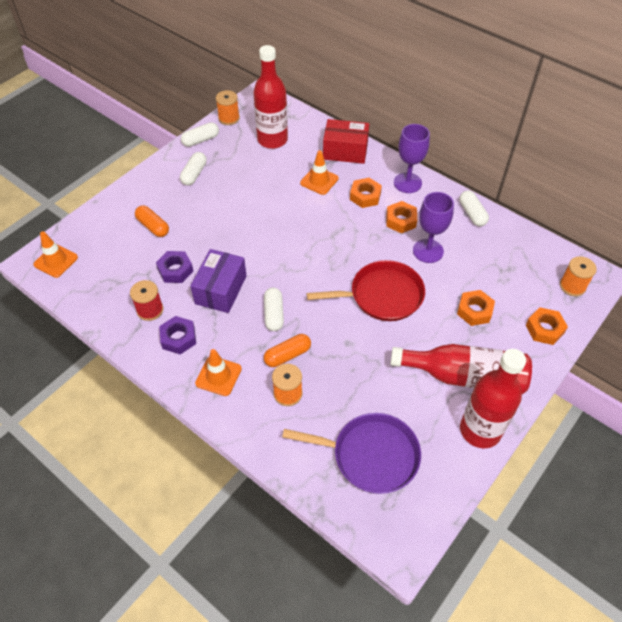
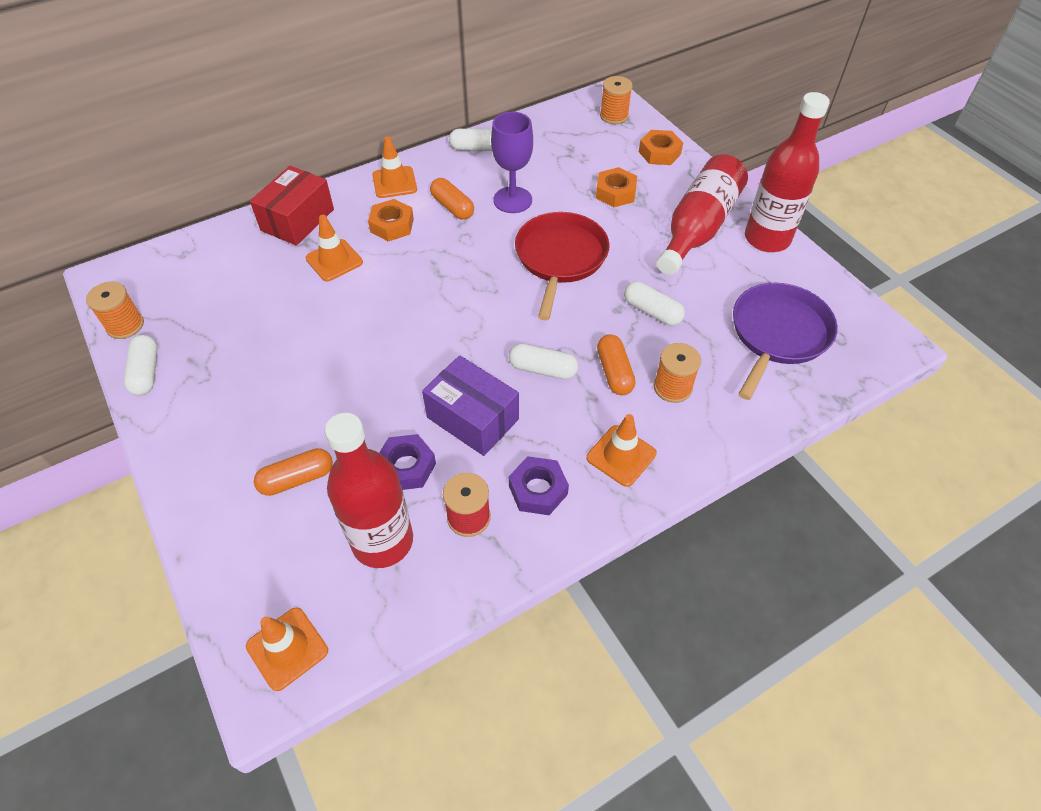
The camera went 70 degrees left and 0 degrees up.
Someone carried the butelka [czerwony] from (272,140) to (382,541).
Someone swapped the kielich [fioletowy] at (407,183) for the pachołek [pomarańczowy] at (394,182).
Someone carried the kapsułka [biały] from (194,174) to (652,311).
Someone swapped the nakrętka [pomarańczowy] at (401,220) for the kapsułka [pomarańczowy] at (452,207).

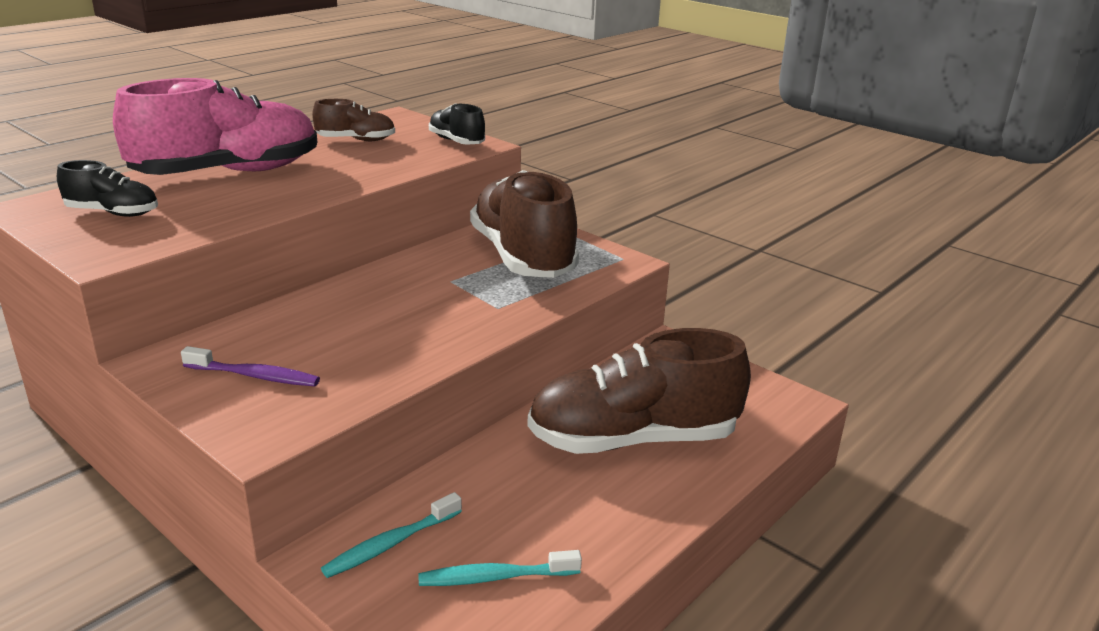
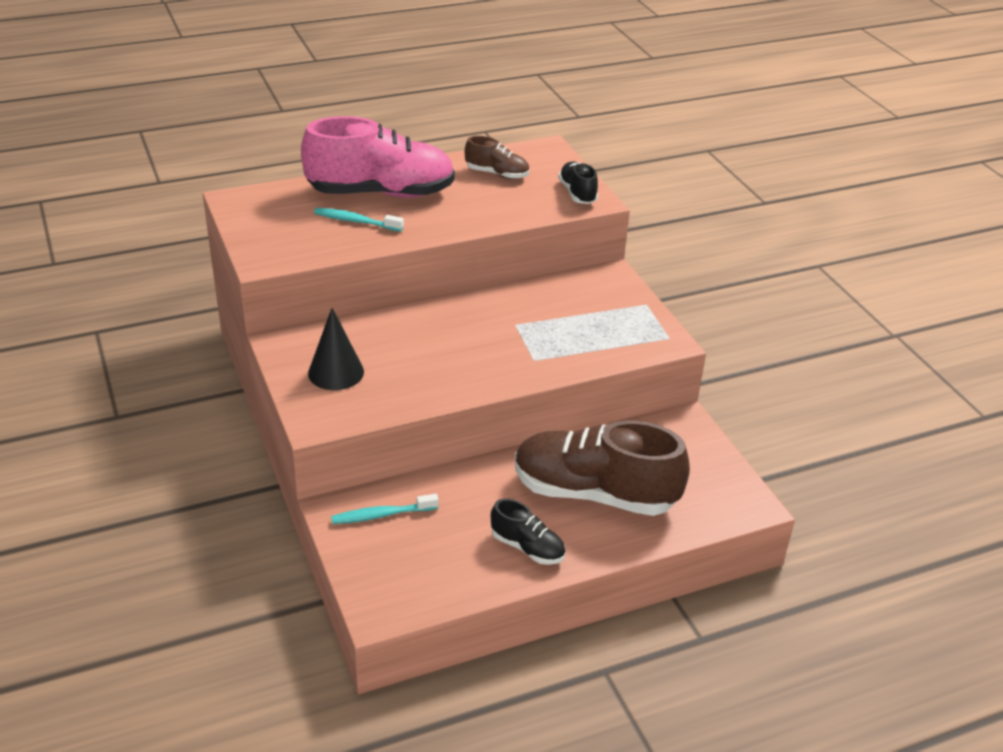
The camera went 25 degrees right and 10 degrees up.
Someone carried the but [czarny] from (113,213) to (527,547).
Someone took away the but [brązowy] at (522,257).
Someone swapped the szczoteczka do zębów [fioletowy] at (255,376) for the stożek [czarny] at (336,372).
Someone carried the szczoteczka do zębów [turkusowy] from (494,577) to (355,221).

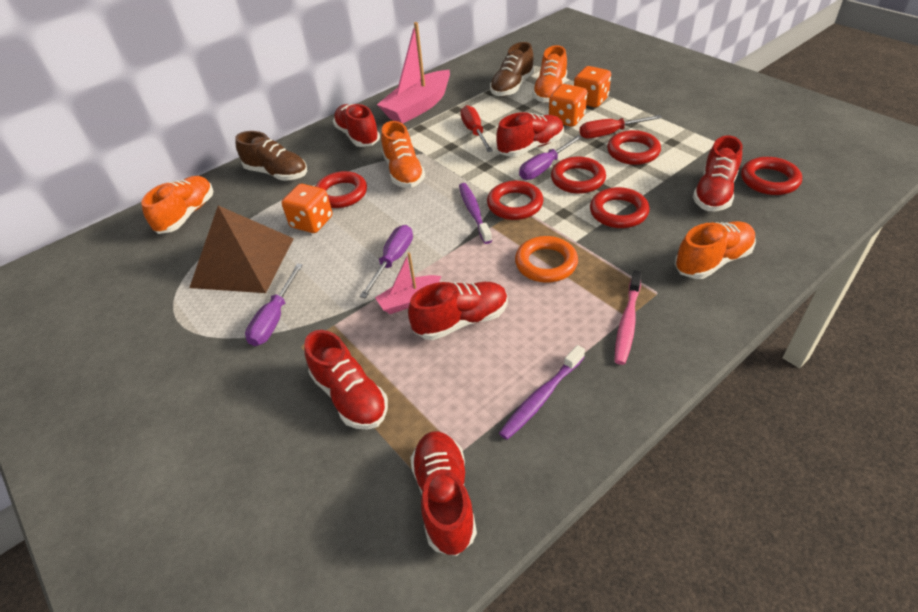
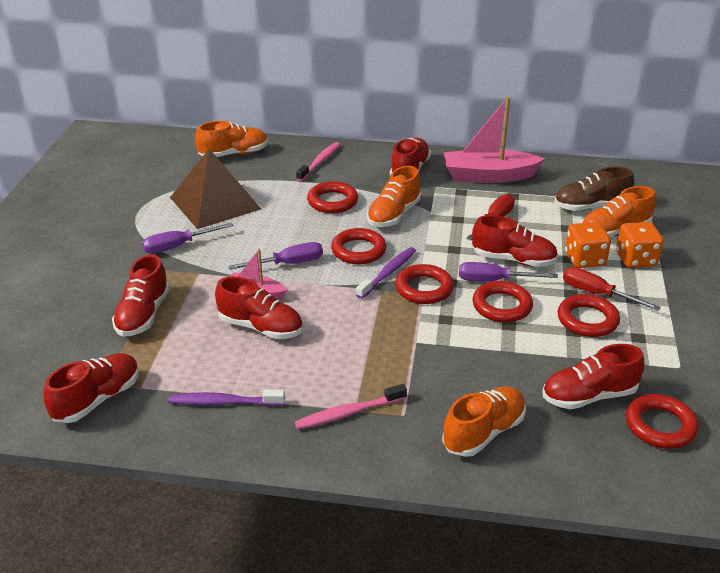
The camera went 45 degrees right and 10 degrees down.
Someone swapped the but [brązowy] at (277,173) for the szczoteczka do zębów [różowy] at (320,162).
Someone took away the kostka do gry [pomarańczowy] at (312,222).
Someone carried the pierścień [czerwony] from (618,212) to (358,250).
Someone rotated the but [pomarańczowy] at (712,261) by 60 degrees counterclockwise.
Someone took away the pierścień [pomarańczowy] at (546,263).

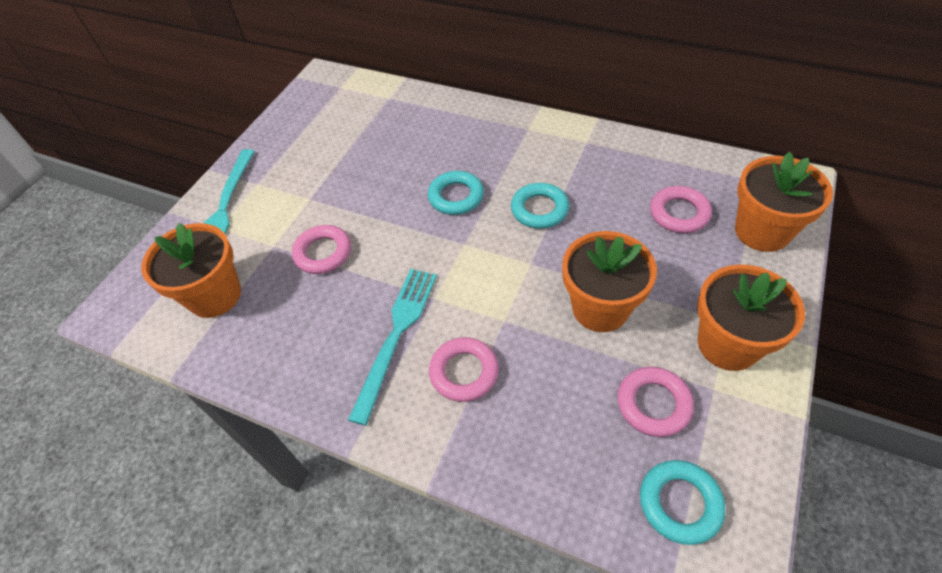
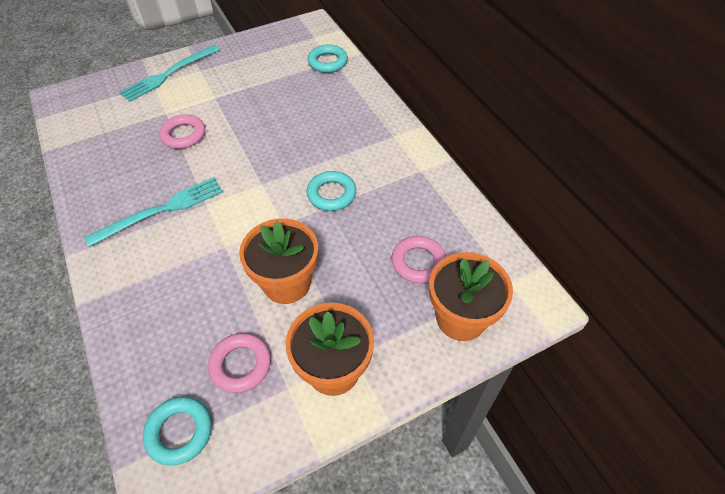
The camera went 35 degrees right and 0 degrees up.
Someone carried the pierścień [turkusowy] from (456,196) to (327,62).
Someone took away the doniczka [pomarańczowy] at (215,296).
Someone took away the pierścień [różowy] at (464,372).

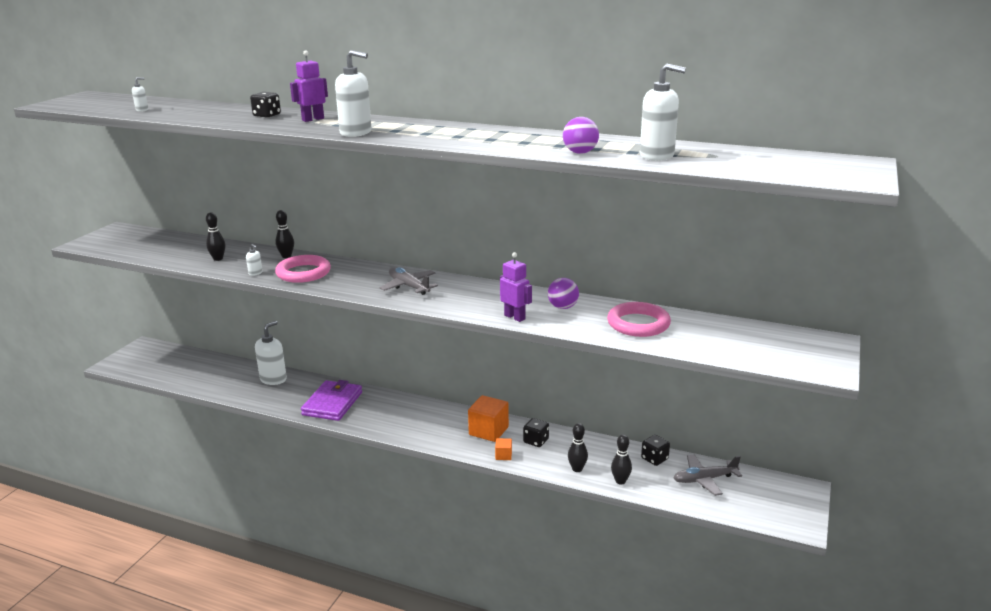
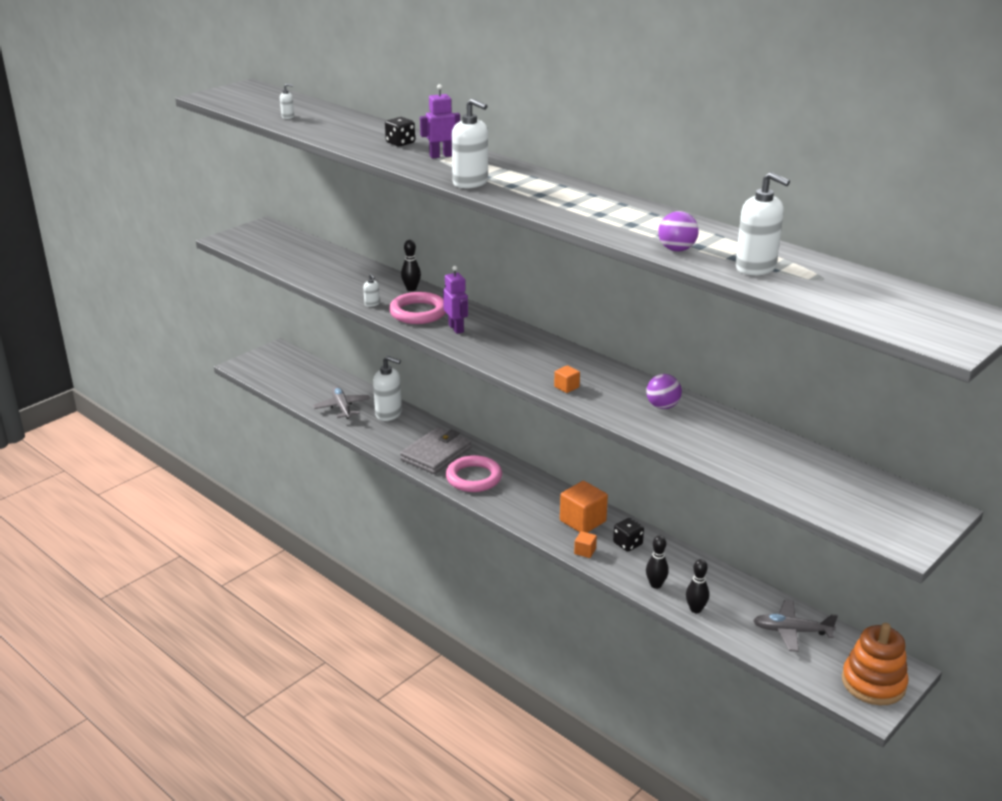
The camera went 20 degrees right and 5 degrees up.
Someone took away the kręgiel [czarny] at (218,259).
Someone carried the robot [fioletowy] from (515,317) to (456,328).
Someone carried the samolot [szary] from (409,286) to (342,407).
Someone carried the pierścień [różowy] from (638,324) to (474,478).
Someone rotated the dozownik mydła [biały] at (273,379) by 60 degrees clockwise.
Someone repainted the portfel [fioletowy] at (332,403), which became the portfel [szary] at (436,454).
Someone took away the kostka do gry [czarny] at (654,459).
Someone put down the sześcian [pomarańczowy] at (566,387).
Someone put down the zabawka nakładanka [pomarańczowy] at (873,683).

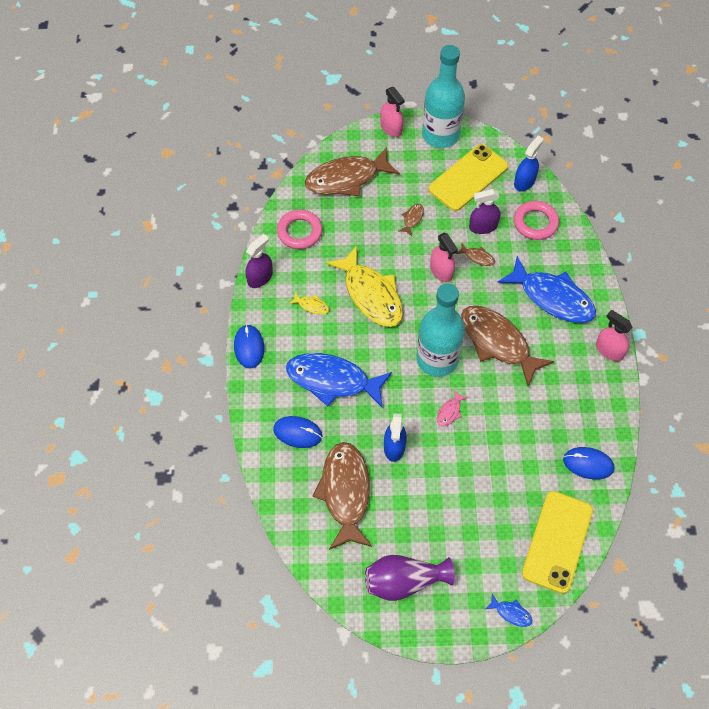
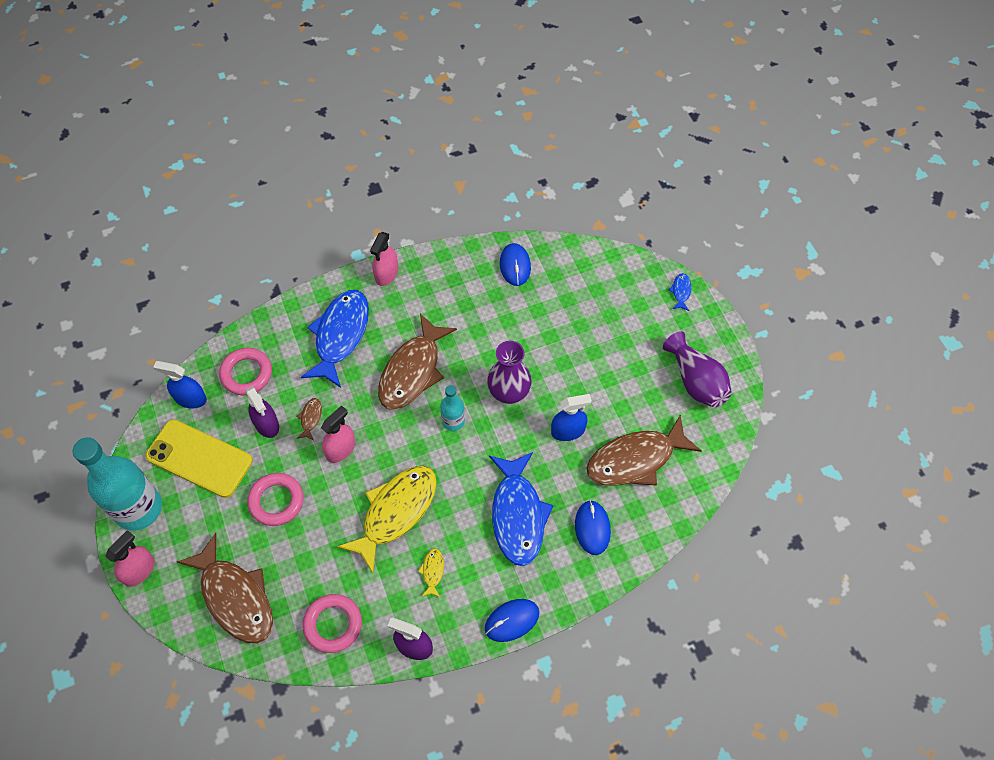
The camera went 110 degrees left and 0 degrees up.
Someone swapped the ryba [brązowy] at (412,219) for the pierścień [różowy] at (276,501).
Someone scaled the butelka [turkusowy] at (437,359) by 0.49.
Someone swapped the ryba [różowy] at (449,412) for the wazon [fioletowy] at (509,392).
Someone took away the telefon [żółty] at (557,541).

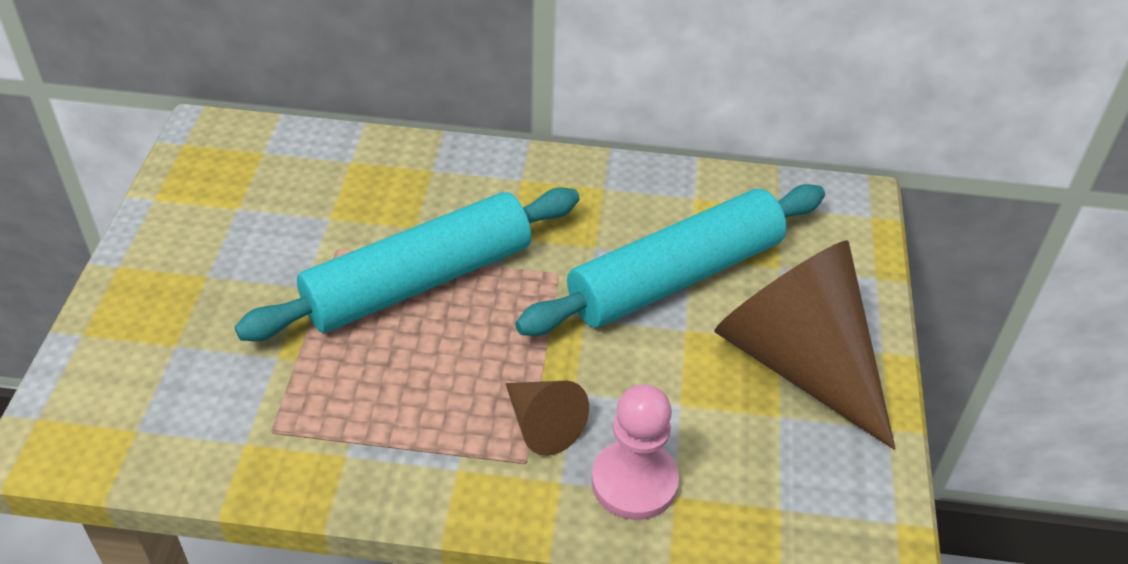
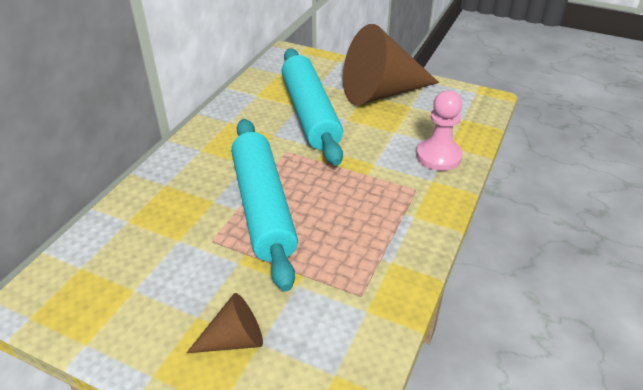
The camera went 70 degrees left and 5 degrees down.
Someone carried the stożek [brązowy] from (542,425) to (234,339).

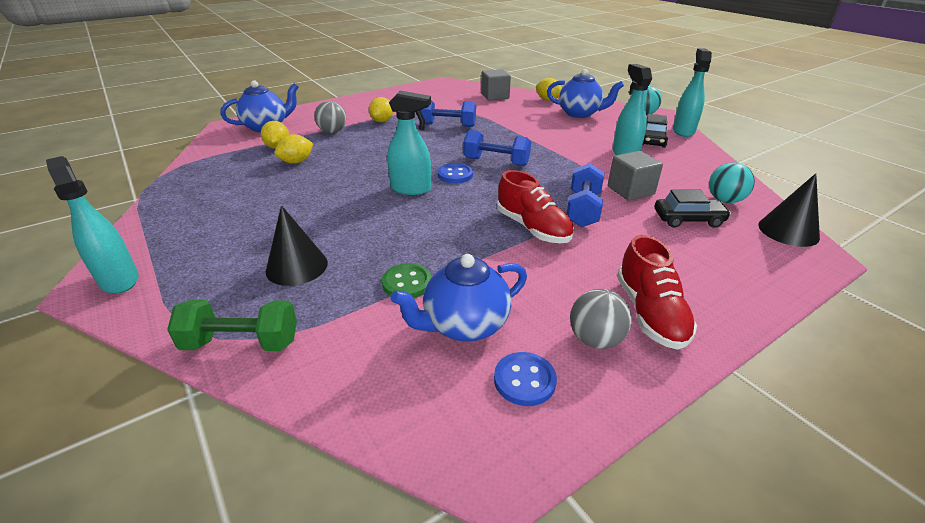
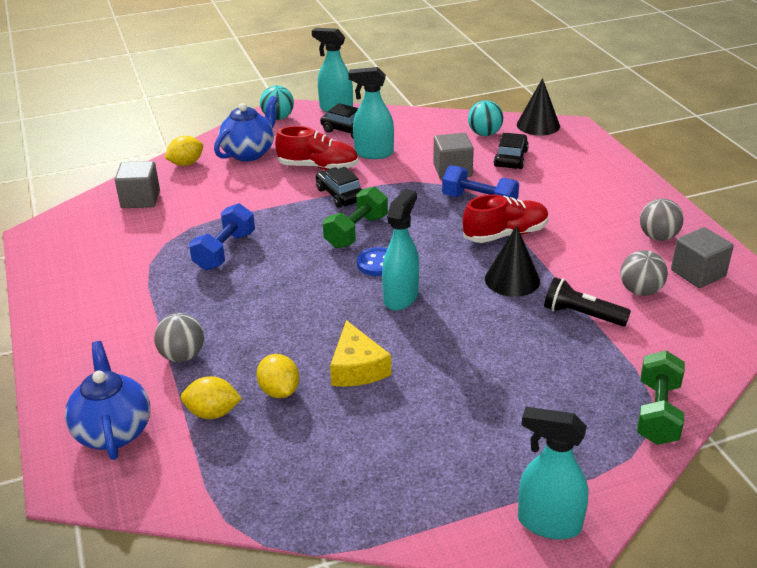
The camera went 75 degrees left and 0 degrees up.
Someone took away the cytryna [żółty] at (382,121).
Someone repainted the hantel [niebieski] at (496,162), which became the hantel [zielony] at (356,232).
Someone rotated the spryskiwacz [turkusowy] at (119,280) by 45 degrees clockwise.
Someone carried the stożek [czarny] from (297,266) to (512,279).
Someone carried the but [czerwony] from (650,313) to (318,167).
Someone swapped the imbryk [niebieski] at (464,325) for the piłka [szary] at (640,291).
Someone swapped the guzik [zielony] at (407,283) for the latarka [czarny] at (581,315).
Someone swapped the guzik [niebieski] at (524,380) for the sześcian [szary] at (698,273).
Someone put down the samochód [czarny] at (340,195).
Someone put down the ser [żółty] at (357,368).

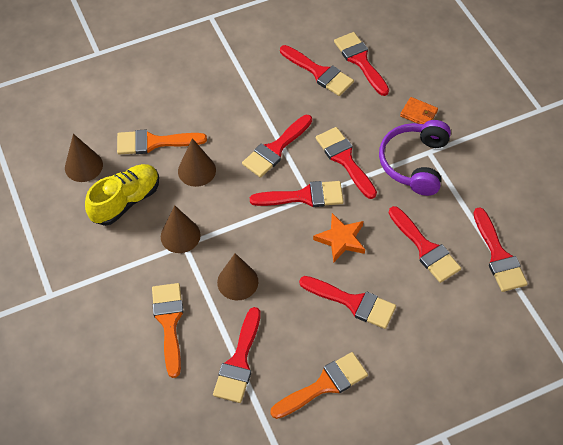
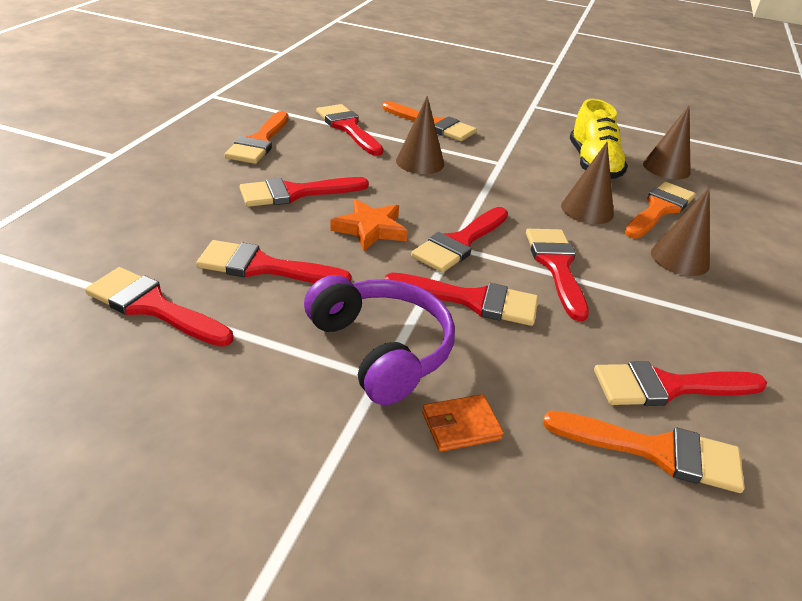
The camera went 130 degrees right and 20 degrees down.
Someone repainted the pędzel [czerwony] at (360,61), which became the pędzel [pomarańczowy] at (656,451).
Someone carried the stożek [brązowy] from (180,235) to (680,258).

